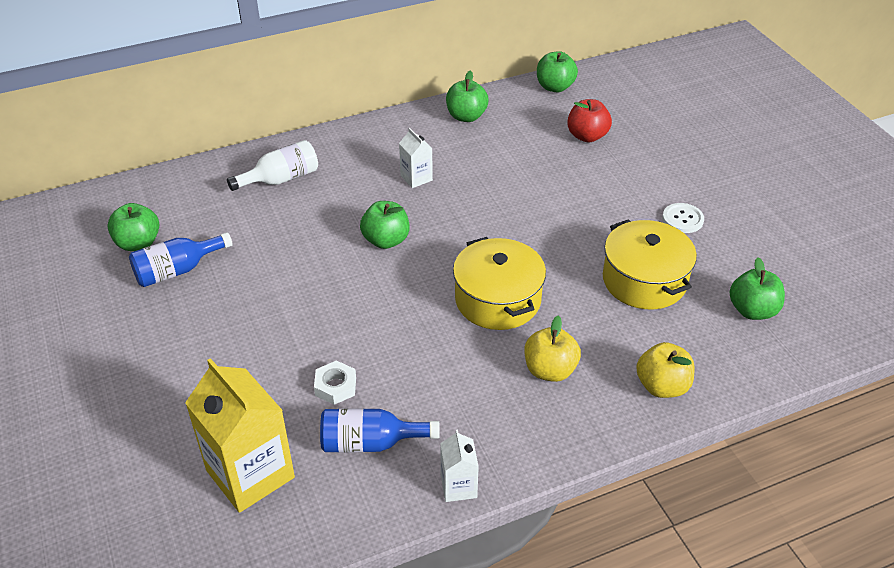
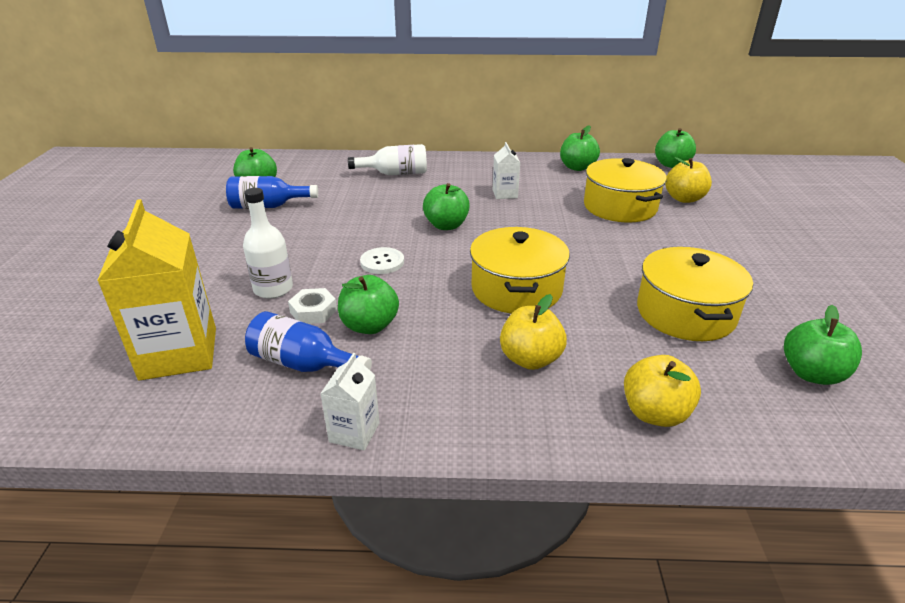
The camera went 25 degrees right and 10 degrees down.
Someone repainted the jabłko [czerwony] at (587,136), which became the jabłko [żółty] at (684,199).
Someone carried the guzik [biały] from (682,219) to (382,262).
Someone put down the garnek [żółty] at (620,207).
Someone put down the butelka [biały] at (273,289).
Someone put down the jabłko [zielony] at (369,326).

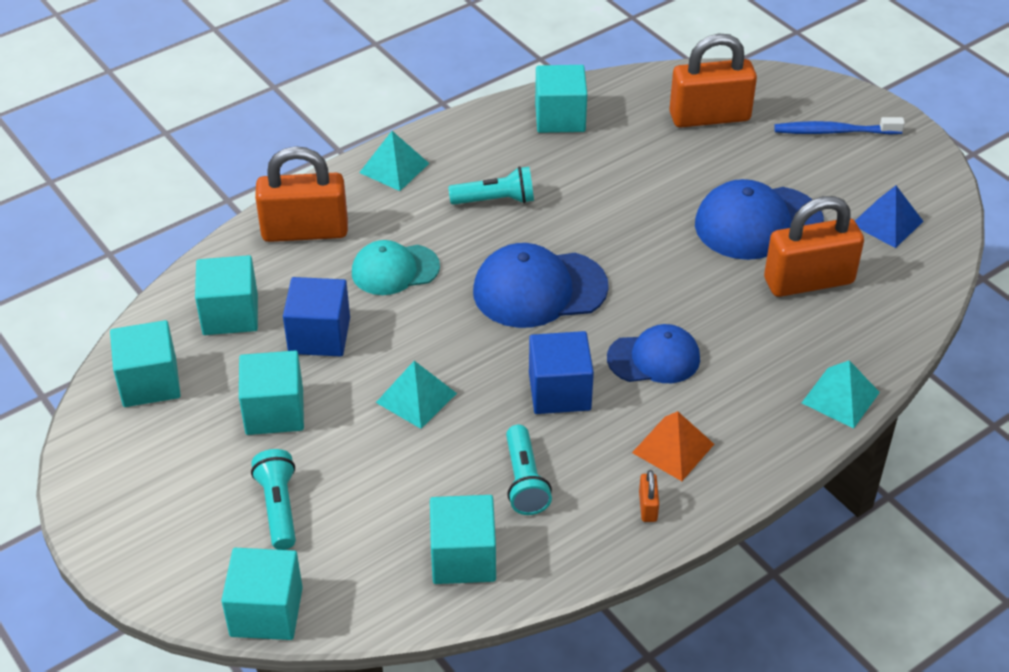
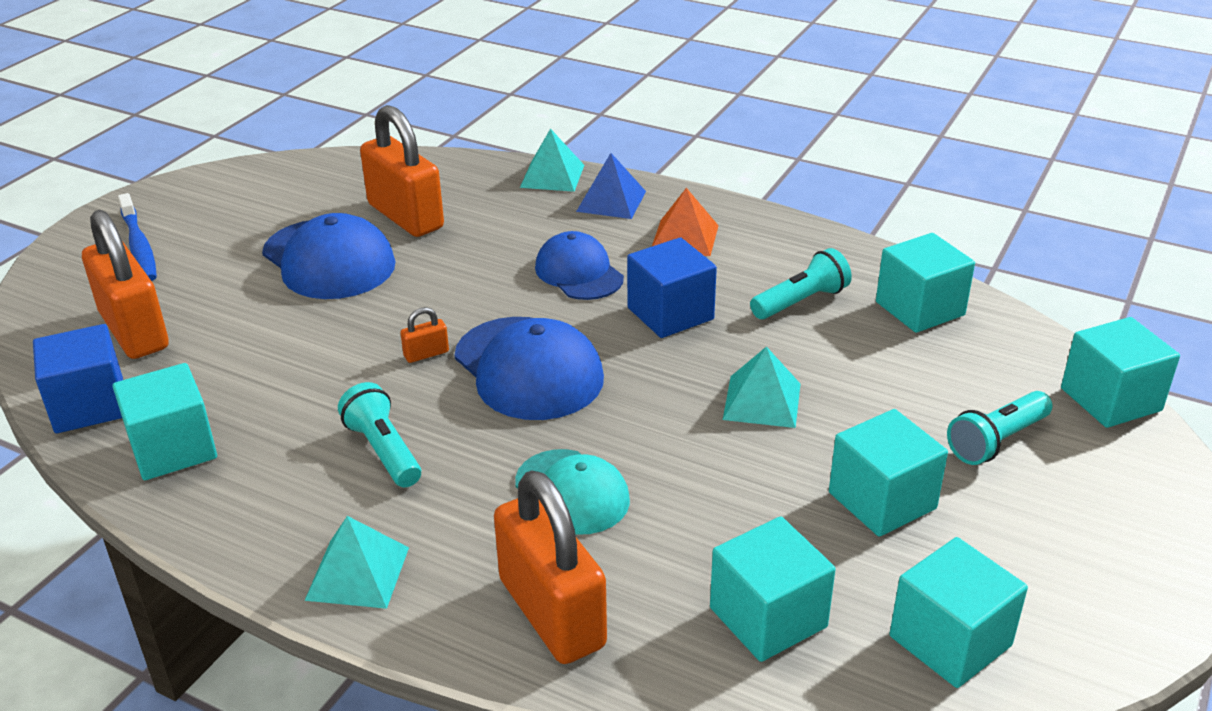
The camera went 115 degrees left and 10 degrees down.
Someone carried the piramida [niebieski] from (887,222) to (611,201).
Someone carried the sześcian [niebieski] from (319,335) to (89,405).
Someone carried the kłódka [pomarańczowy] from (648,507) to (426,354).

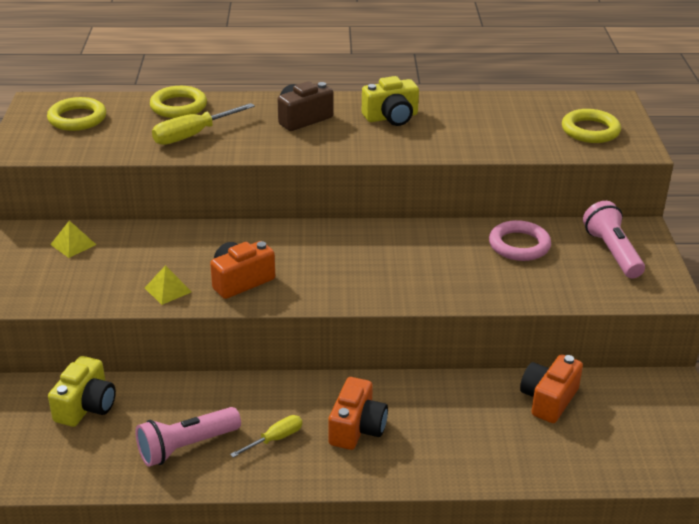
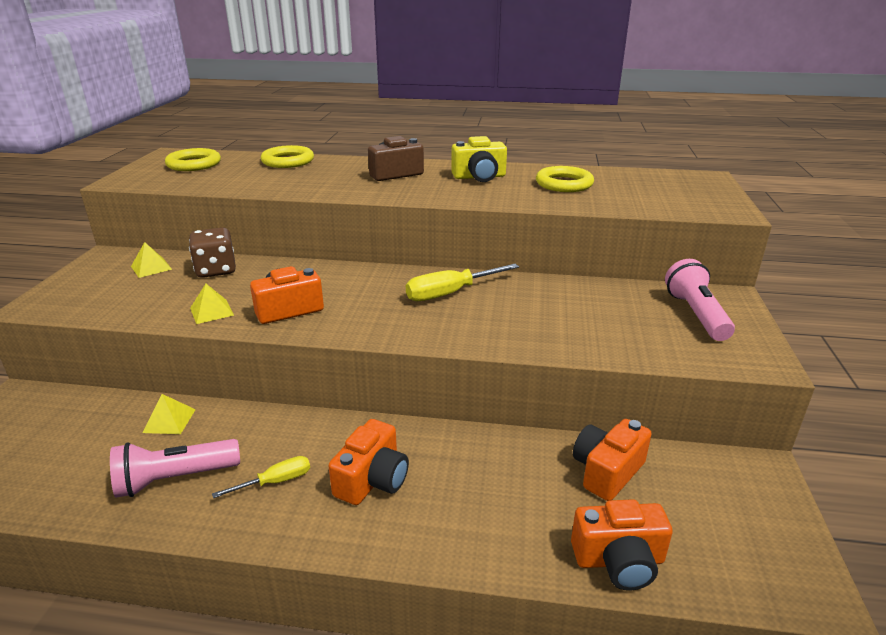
The camera went 10 degrees right and 5 degrees down.
Someone carried the śrubokręt [żółty] from (193,135) to (450,293).
Someone carried the pierścień [żółty] from (590,130) to (564,184).
Someone took away the pierścień [różowy] at (519,245).
Someone took away the aparat fotograficzny [żółty] at (86,406).
Someone put down the kostka do gry [brązowy] at (216,270).
Someone put down the piramida [żółty] at (169,420).
Someone put down the aparat fotograficzny [pomarańczowy] at (619,561).

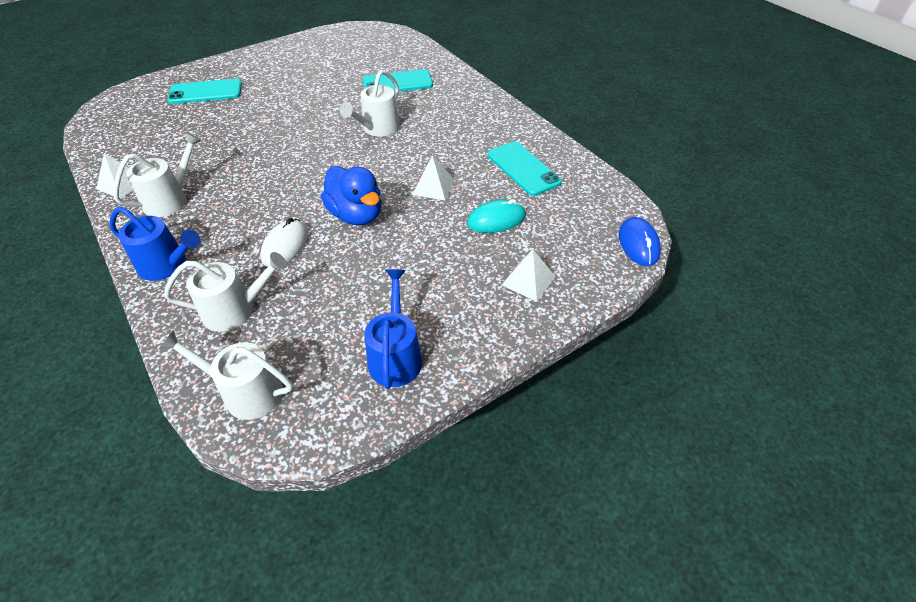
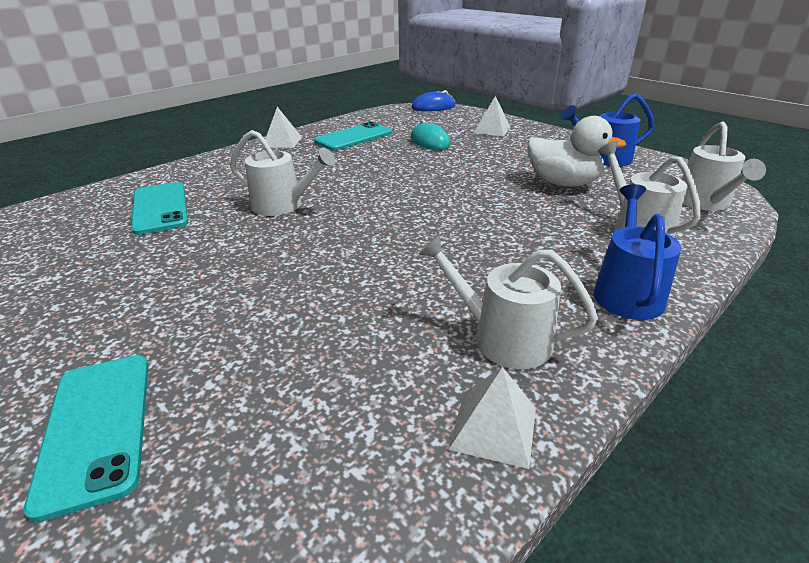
The camera went 100 degrees left and 15 degrees down.
Someone carried the piramida [biały] from (433,187) to (282,141).
Someone took away the kaczka [niebieski] at (356,215).
Someone took away the myszka [biały] at (285,246).
Someone put down the kaczka [biały] at (563,183).

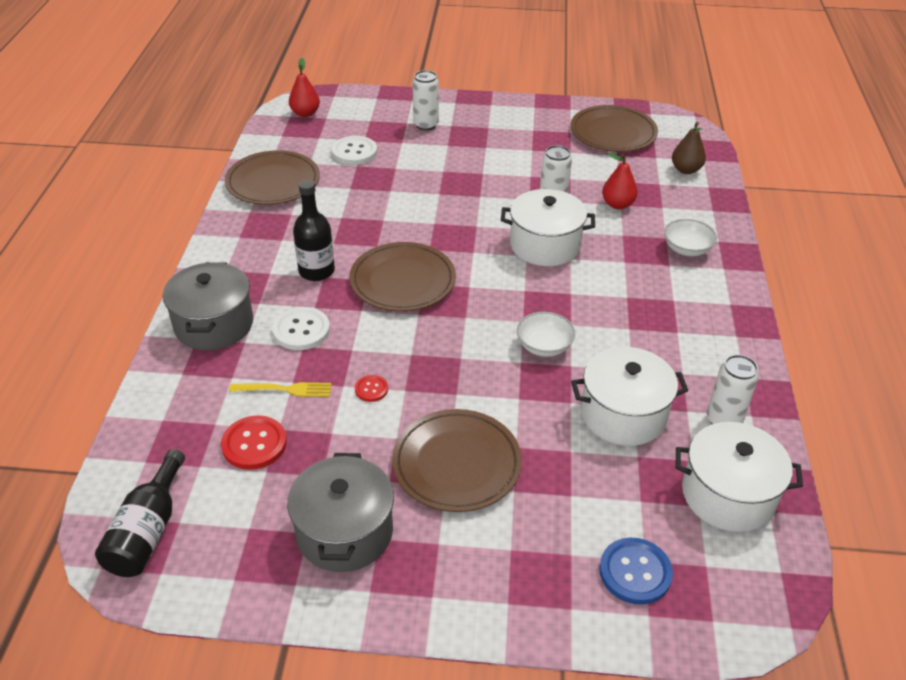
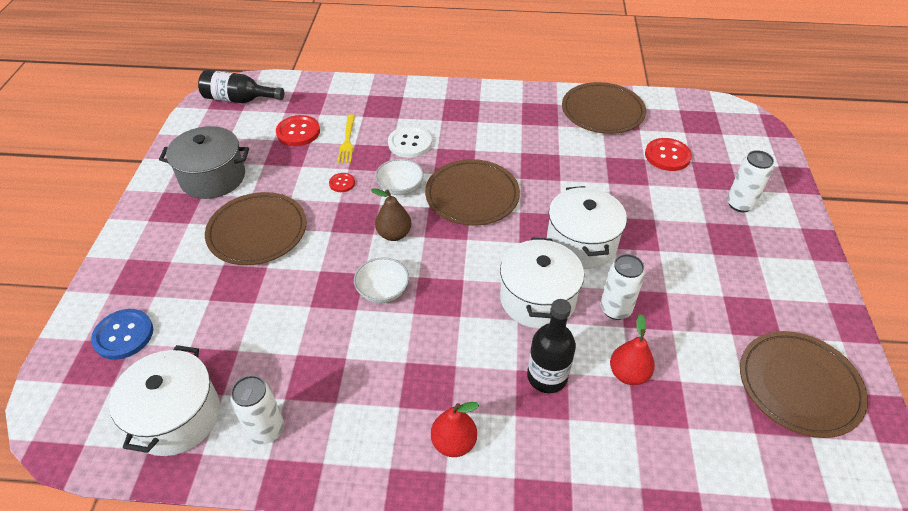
The camera went 90 degrees right and 5 degrees up.
Someone carried the gruszka [czerwony] from (305,113) to (454,442).
Someone carried the gruszka [brązowy] from (686,170) to (394,234).
Someone repainted the guzik [biały] at (354,152), which became the guzik [czerwony] at (667,156).
Someone carried the butelka [czarny] from (316,271) to (547,377).
Someone carried the miska [biały] from (686,249) to (400,187).
Someone took away the garnek [szary] at (214,324).
Someone carried the garnek [biały] from (623,414) to (581,243).

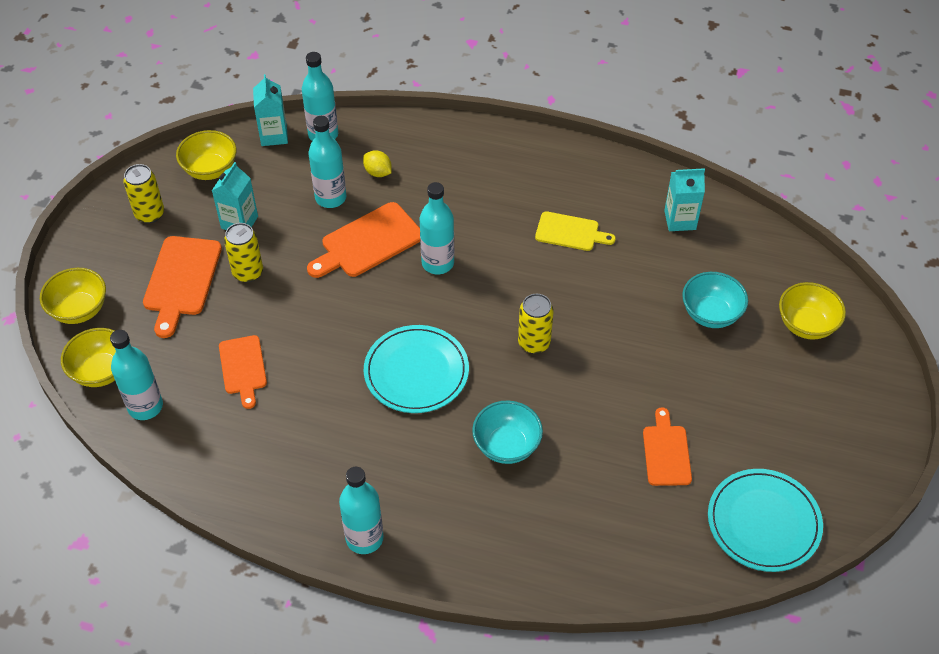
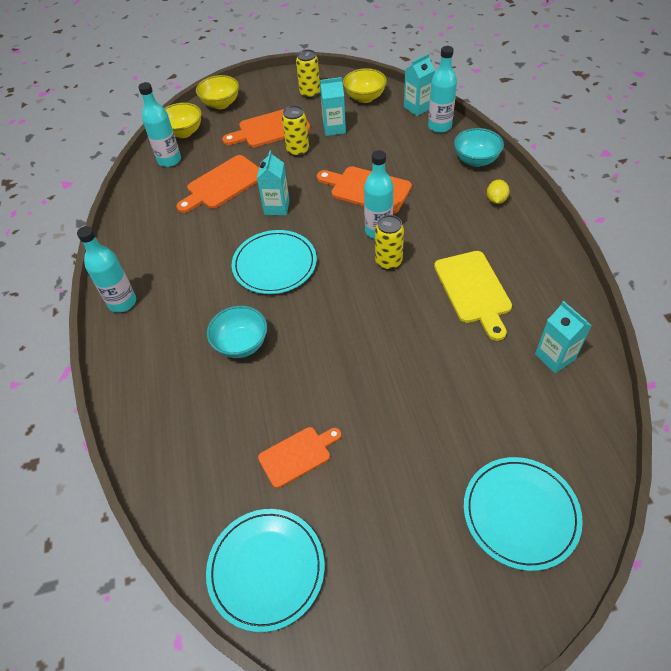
The camera went 65 degrees right and 0 degrees up.
Someone took away the butelka [turkusowy] at (330,198).
Someone carried the cytryna [żółty] from (378,172) to (496,200).
Someone scaled the deska do krojenia [żółty] at (570,232) by 1.52.
Someone carried the miska [turkusowy] from (711,314) to (476,160).
Someone swapped the miska [żółty] at (806,325) for the talerz [turkusowy] at (520,513).
Someone carried the puszka [żółty] from (534,343) to (388,262).
Someone scaled the deska do krojenia [pomarańczowy] at (243,368) by 1.52.
Someone put down the karton mleka [turkusowy] at (277,207).

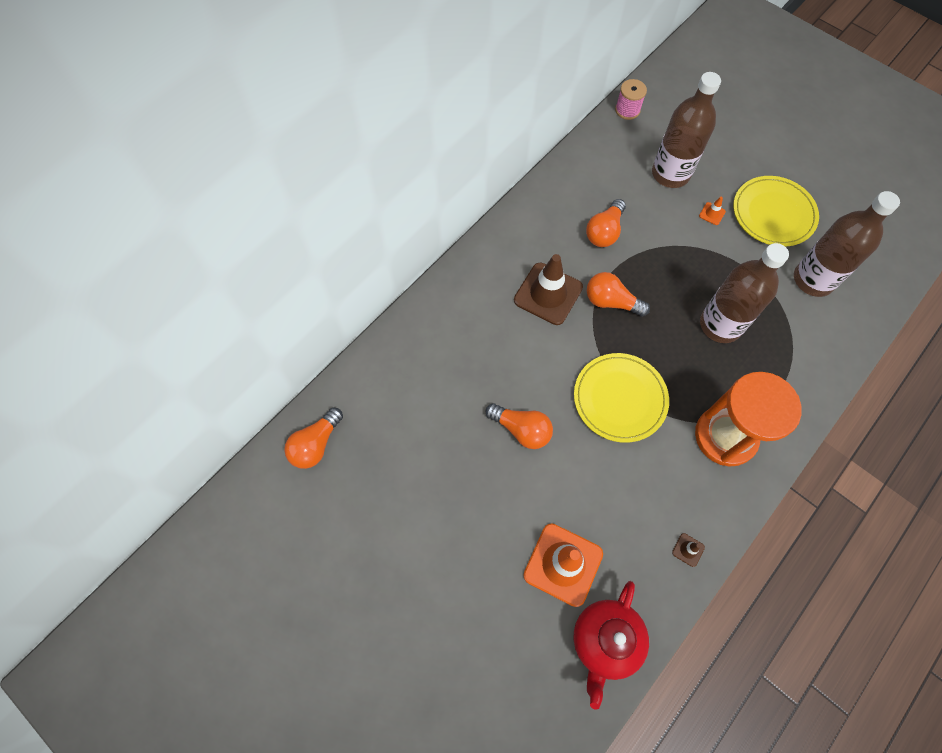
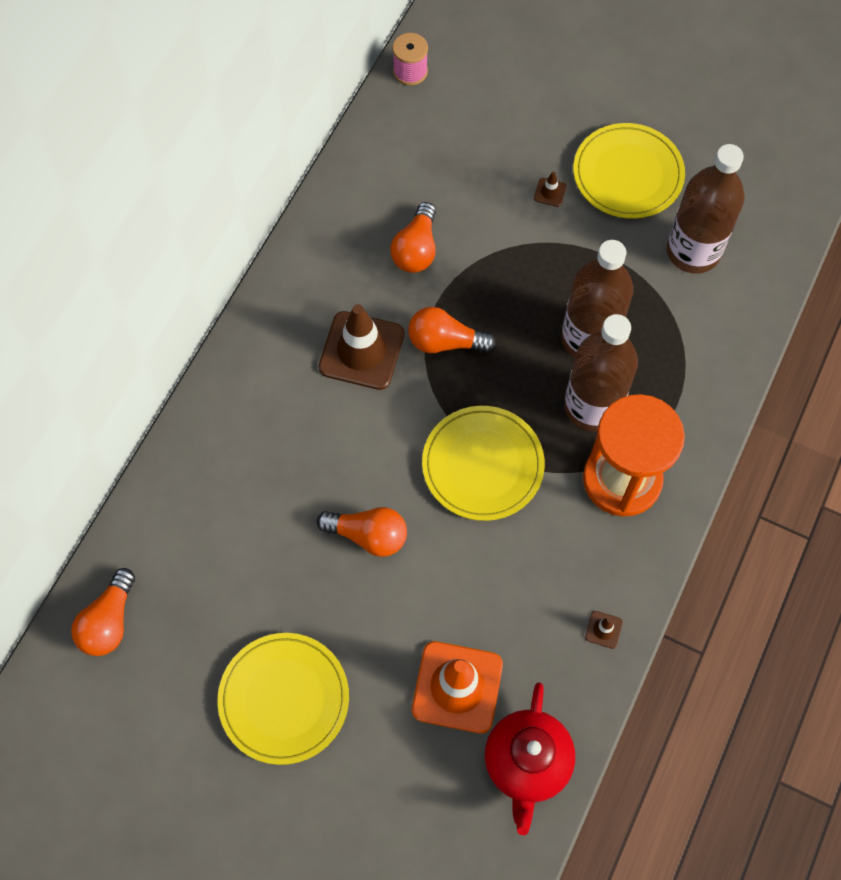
The camera went 15 degrees left and 0 degrees up.
Someone carried the butelka [brązowy] from (670,174) to (592,406).
Someone repainted the pachołek [pomarańczowy] at (712,213), which became the pachołek [brązowy] at (550,192).
Someone put down the talerz [żółty] at (284,699).

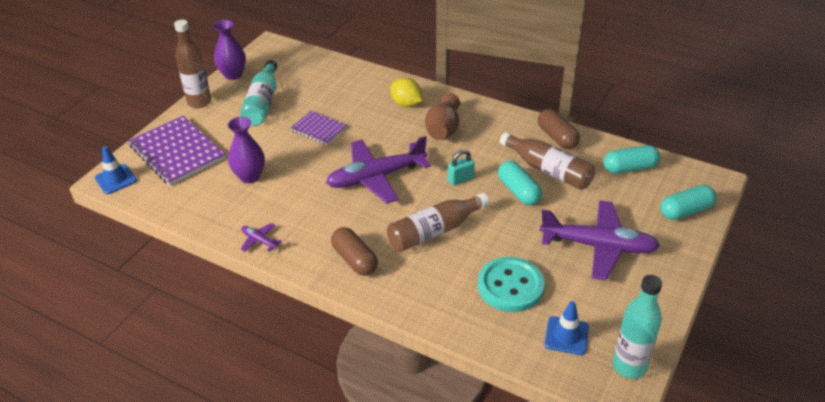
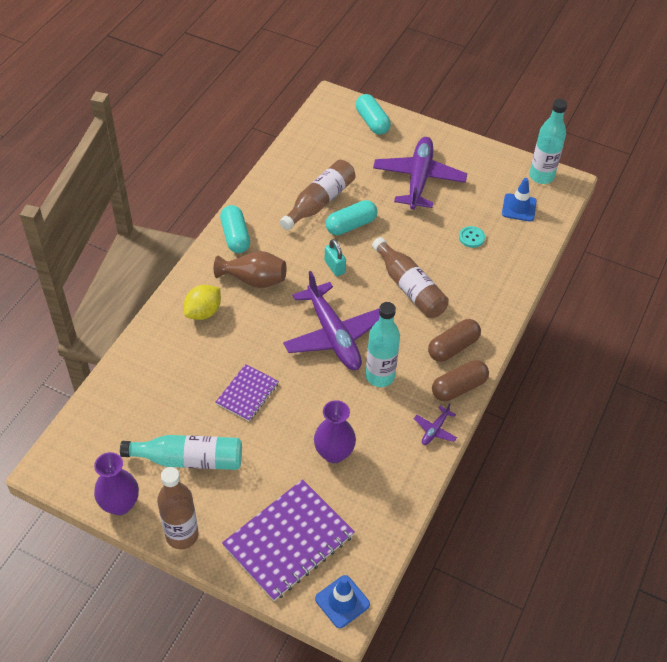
The camera went 95 degrees left and 10 degrees up.
Someone carried the kapsułka [brązowy] from (557,137) to (459,388).
Someone carried the kapsułka [turkusowy] from (629,168) to (235,236).
Someone scaled the guzik [turkusowy] at (510,286) by 0.46.
Someone put down the butelka [turkusowy] at (380,376).

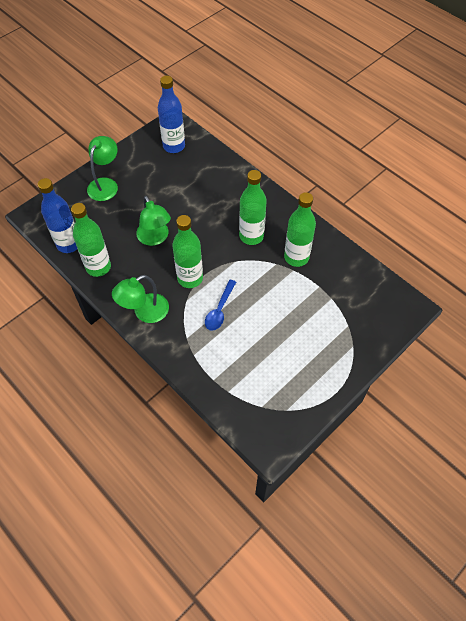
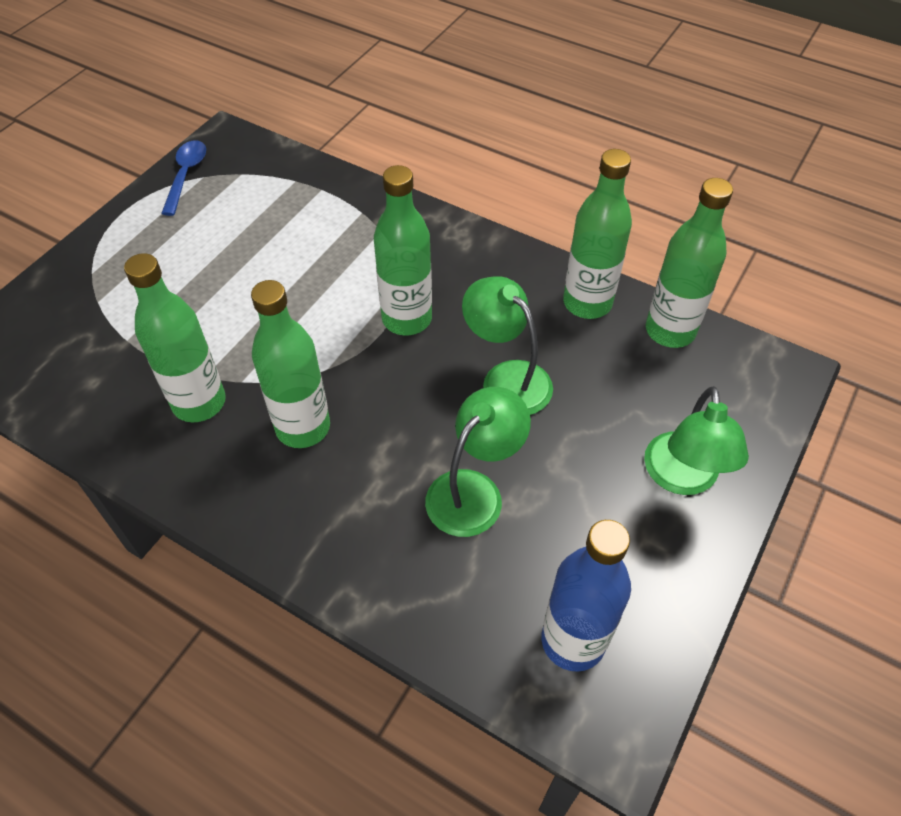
The camera went 165 degrees right and 5 degrees down.
Someone repainted the butelka [niebieski] at (69,244), which became the butelka [zielony] at (670,331).
Someone carried the lampka [zielony] from (144,312) to (474,491).
Someone carried the łyżka [niebieski] from (219,310) to (186,176).

